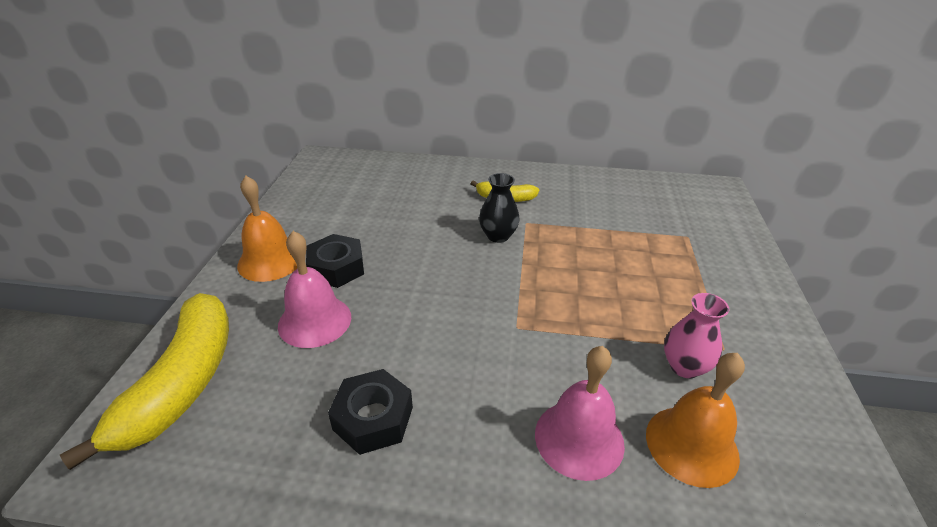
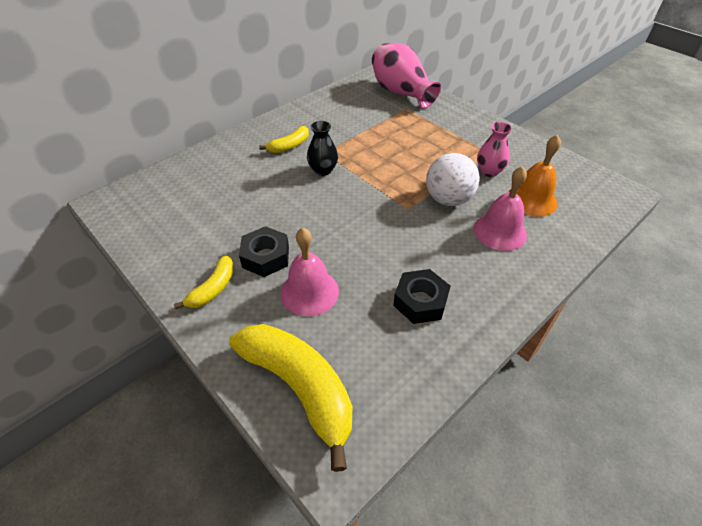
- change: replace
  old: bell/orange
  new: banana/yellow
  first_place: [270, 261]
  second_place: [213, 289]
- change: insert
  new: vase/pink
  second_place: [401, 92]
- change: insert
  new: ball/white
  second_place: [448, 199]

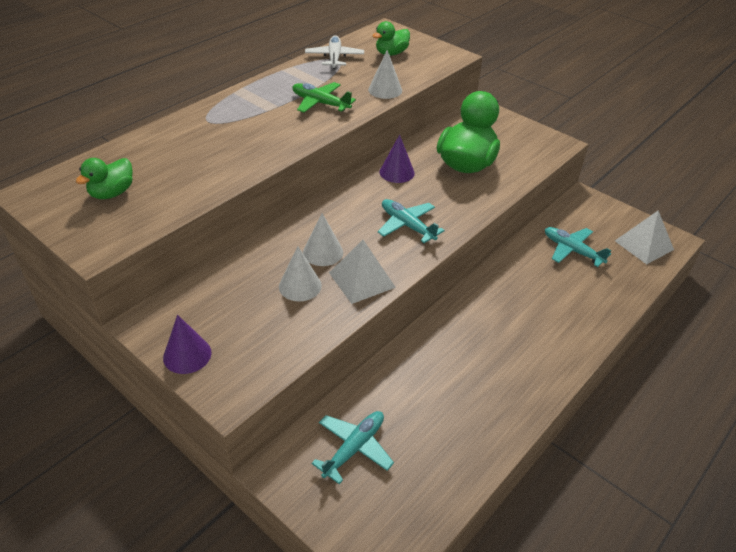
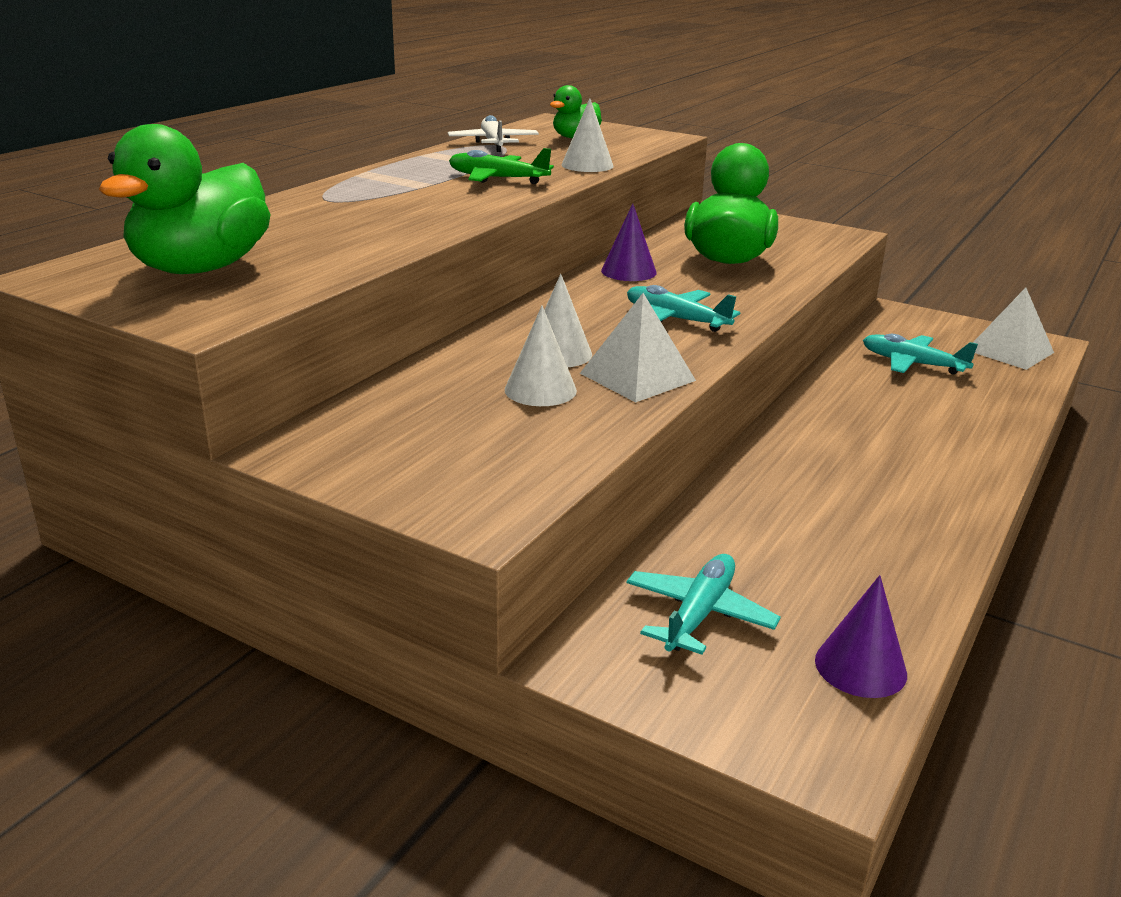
- change: resize
  old: duck/green
  first_place: [112, 193]
  second_place: [201, 268]
  factor: 1.85
- change: move
  old: cone/purple
  first_place: [187, 355]
  second_place: [860, 667]

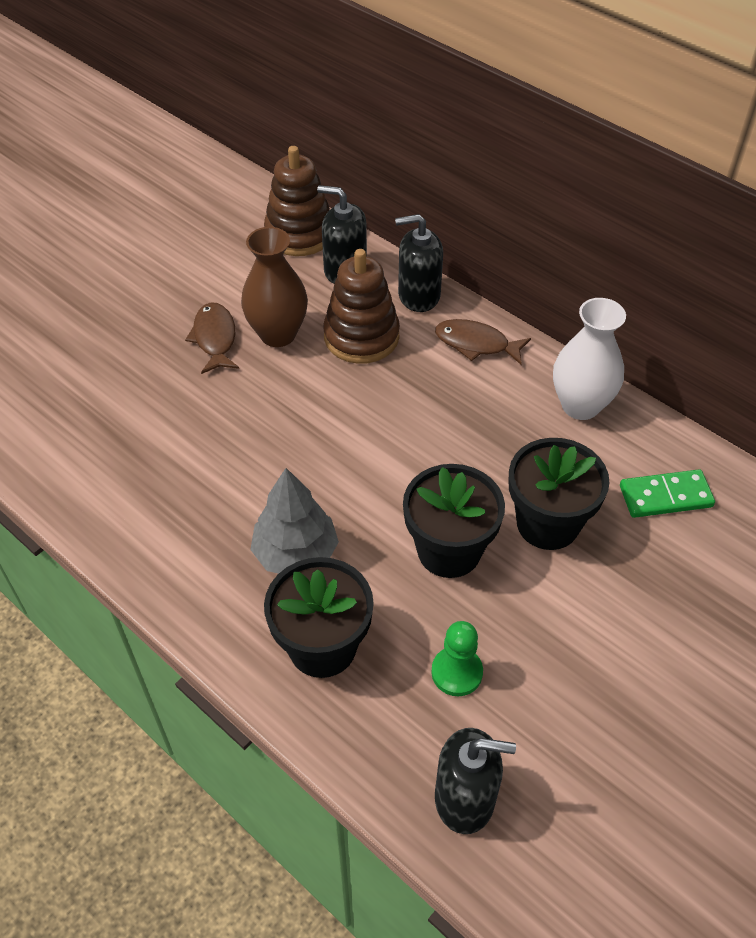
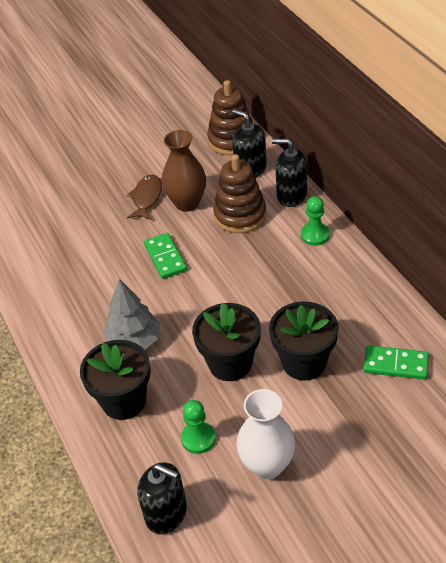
- change: replace
  old: fish/brown
  new: pawn/green
  first_place: [476, 344]
  second_place: [315, 235]
- change: move
  old: vase/white
  first_place: [580, 405]
  second_place: [267, 465]
- change: insert
  new: domino/green
  second_place: [165, 257]

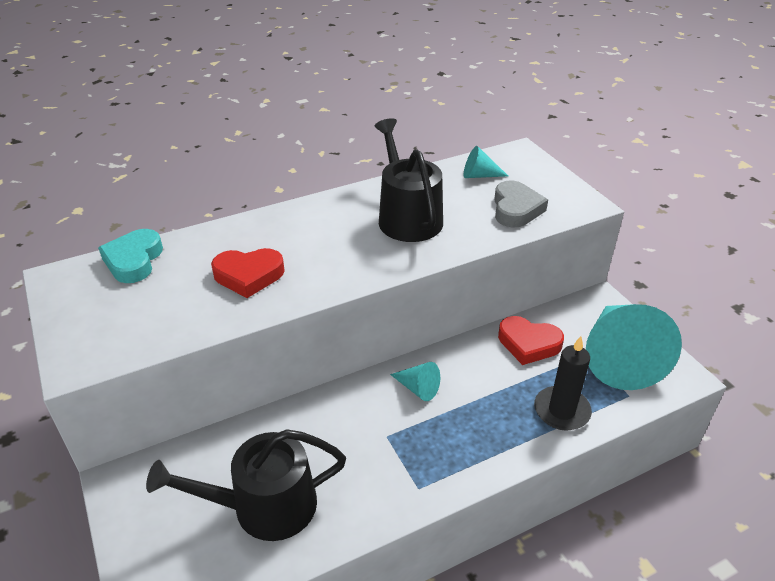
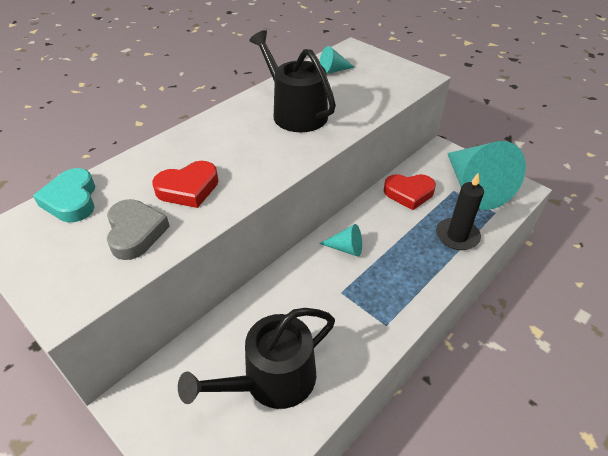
- change: move
  old: heart/grey
  first_place: [516, 209]
  second_place: [135, 232]

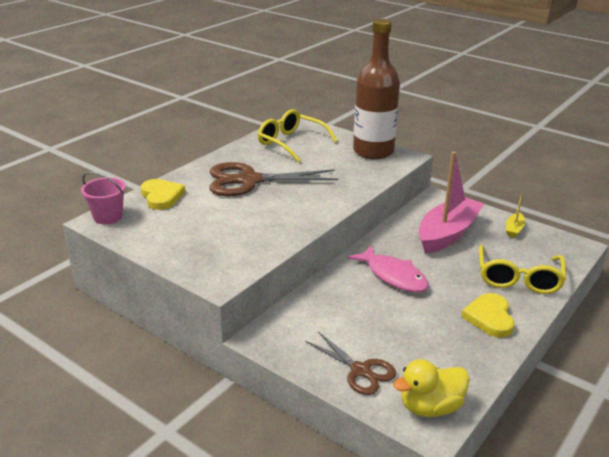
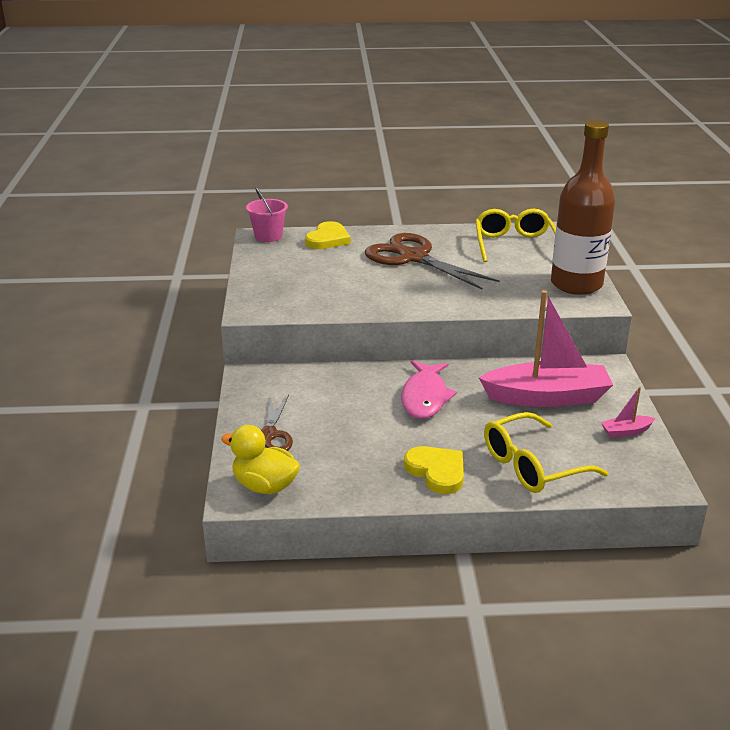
- change: rotate
  old: heart/yellow
  first_place: [489, 317]
  second_place: [437, 471]
  degrees: 90
- change: recolor
  old: boat/yellow
  new: boat/pink
  first_place: [514, 229]
  second_place: [626, 431]

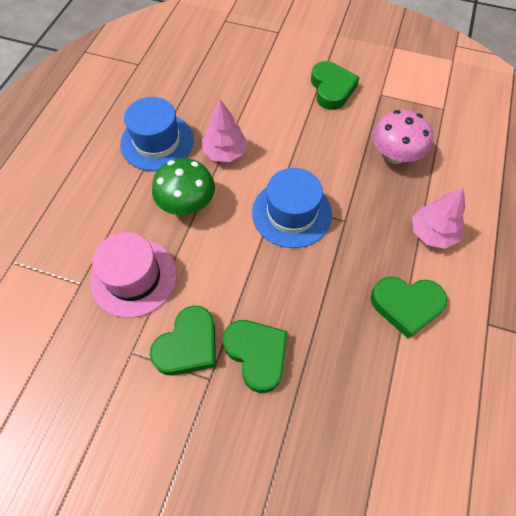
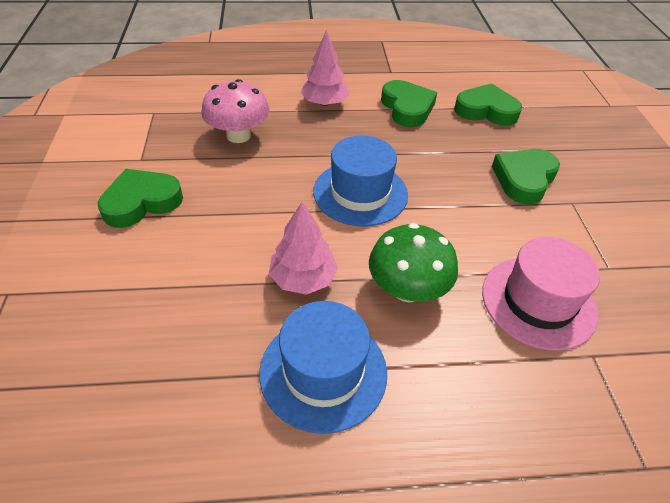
- change: move
  old: heart/green
  first_place: [188, 345]
  second_place: [486, 110]

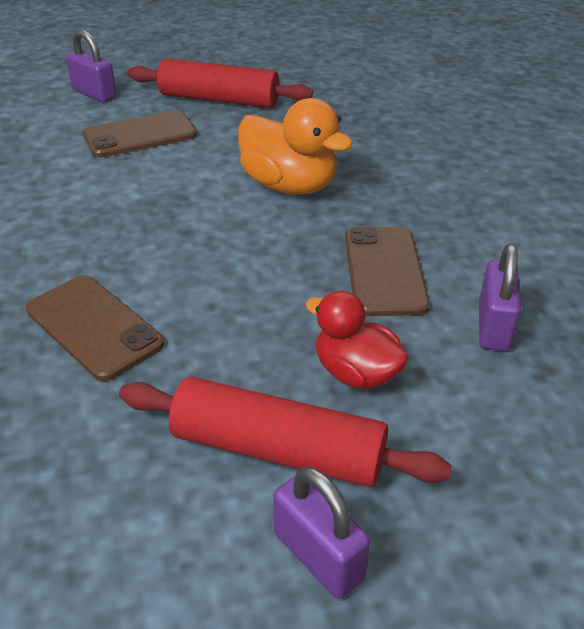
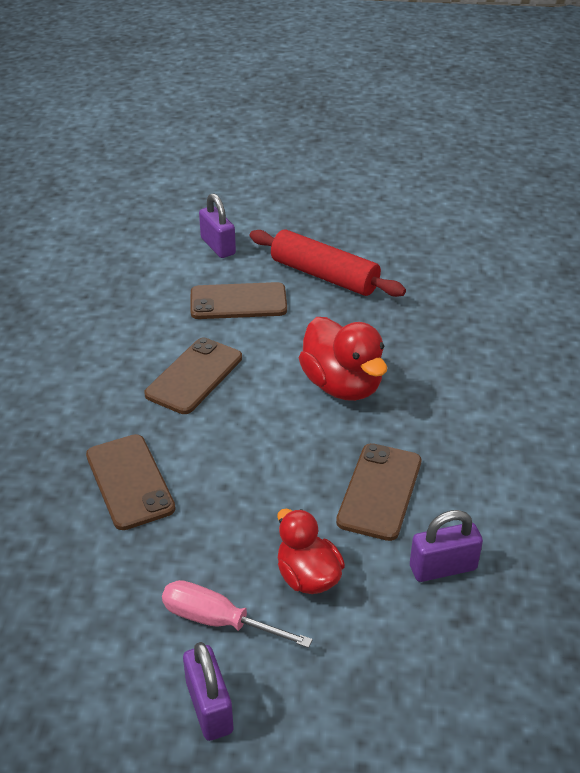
- change: replace
  old: rolling pin/red
  new: screwdriver/pink
  first_place: [278, 449]
  second_place: [219, 621]
- change: recolor
  old: duck/orange
  new: duck/red
  first_place: [289, 186]
  second_place: [342, 385]
- change: rotate
  old: padlock/purple
  first_place: [493, 326]
  second_place: [443, 568]
  degrees: 45
- change: insert
  new: phone/brown
  second_place: [194, 376]

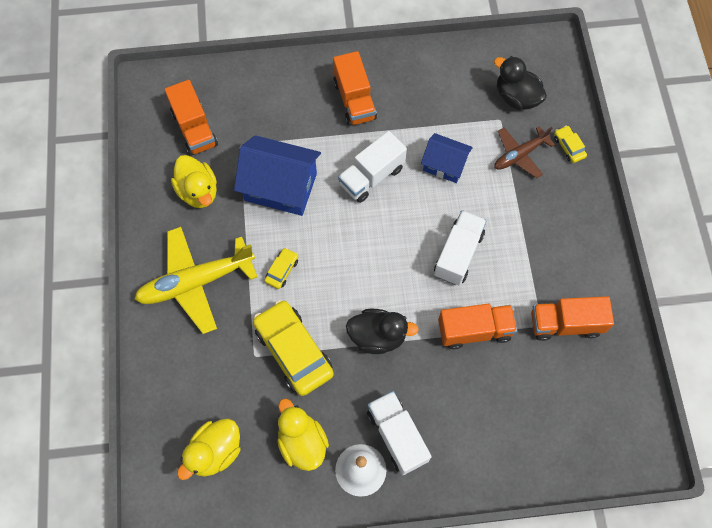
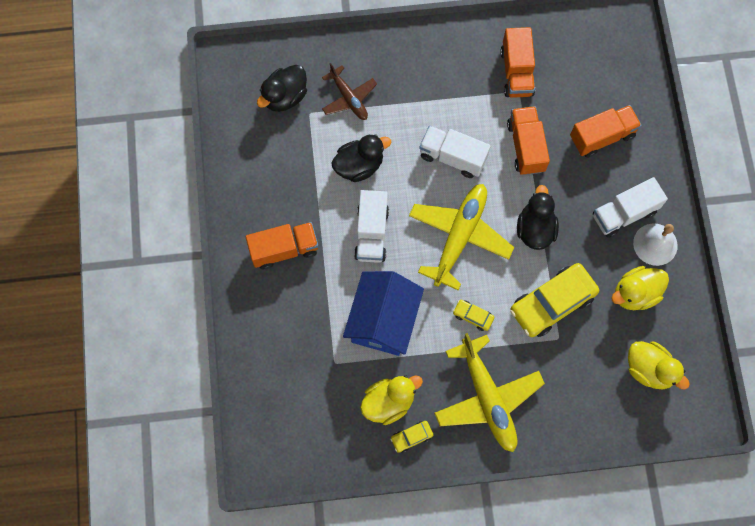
- change: move
  old: truck/orange
  first_place: [194, 128]
  second_place: [602, 137]
- change: rotate
  old: truck/white
  first_place: [371, 176]
  second_place: [371, 233]
  degrees: 45
- change: replace
  old: house/blue
  new: duck/black
  first_place: [444, 165]
  second_place: [359, 165]
- change: move
  old: car/yellow
  first_place: [568, 147]
  second_place: [411, 437]
- change: insert
  new: plane/yellow
  second_place: [459, 236]

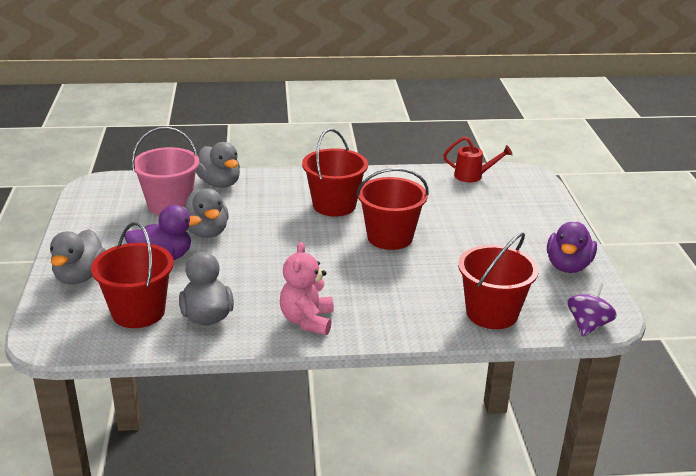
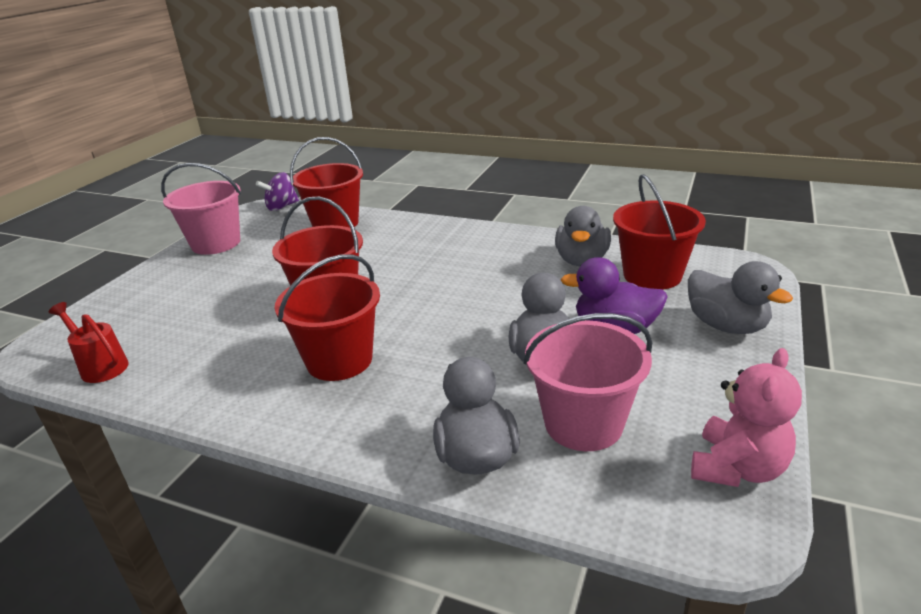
- change: rotate
  old: duck/grey
  first_place: [80, 276]
  second_place: [726, 326]
  degrees: 105
- change: move
  old: teddy bear/pink
  first_place: [307, 321]
  second_place: [737, 468]
- change: replace
  old: duck/purple
  new: bucket/pink
  first_place: [568, 266]
  second_place: [216, 243]

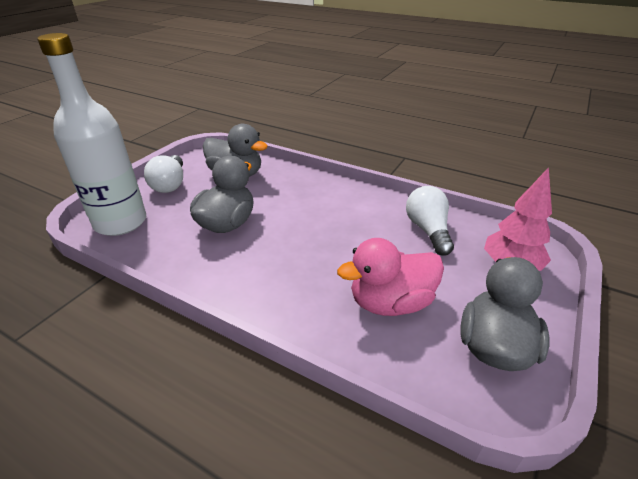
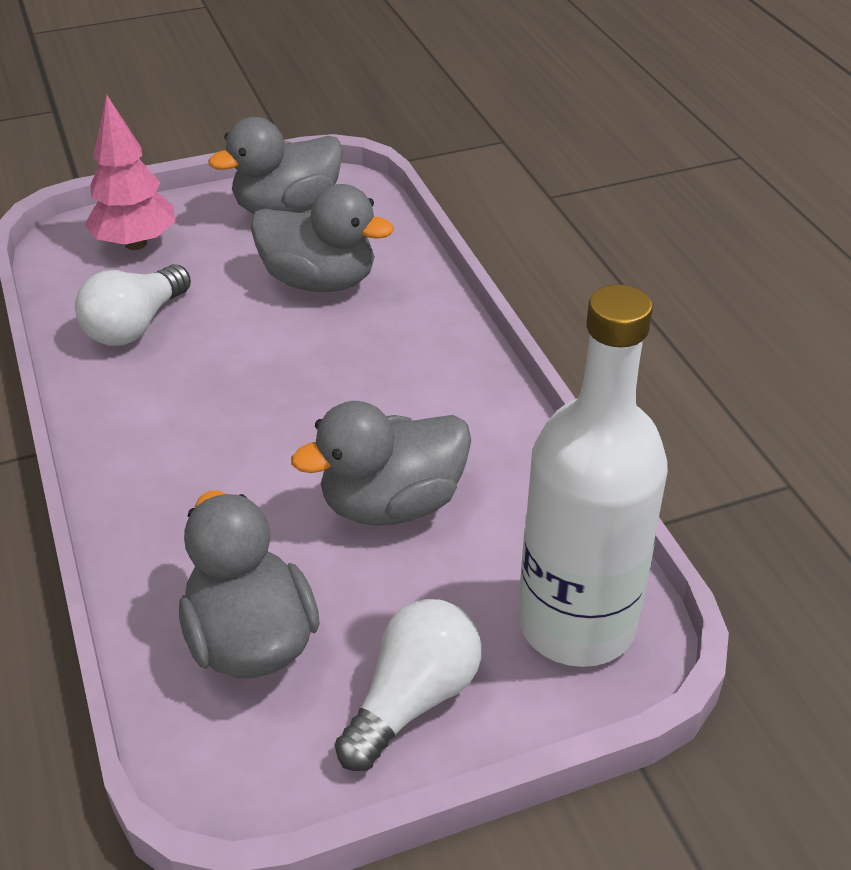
- change: recolor
  old: duck/pink
  new: duck/grey
  first_place: [390, 303]
  second_place: [319, 281]

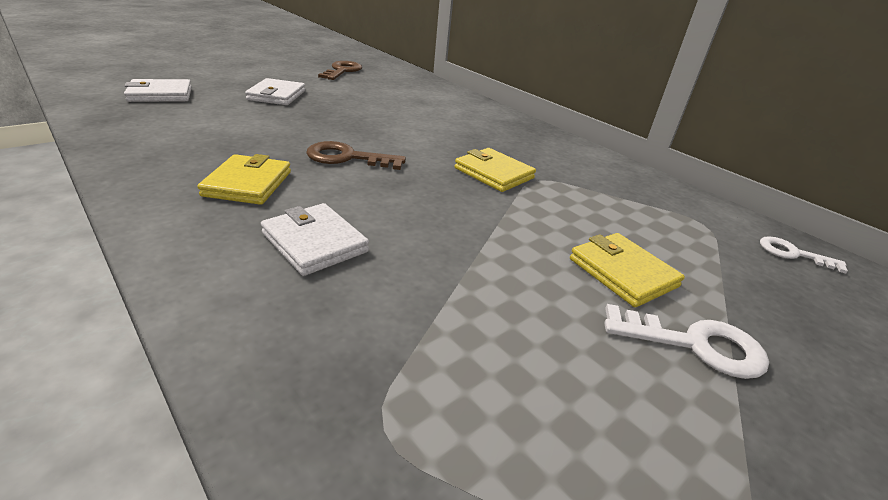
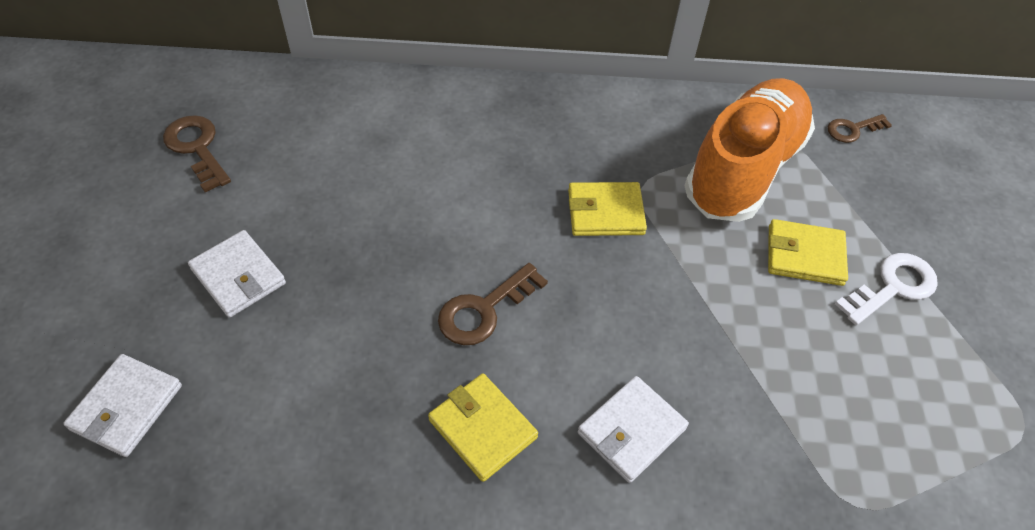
- change: rotate
  old: wallet/white
  first_place: [315, 242]
  second_place: [631, 431]
  degrees: -45
- change: recolor
  old: key/white
  new: key/brown
  first_place: [792, 254]
  second_place: [852, 129]
- change: insert
  new: shoe/orange
  second_place: [743, 169]

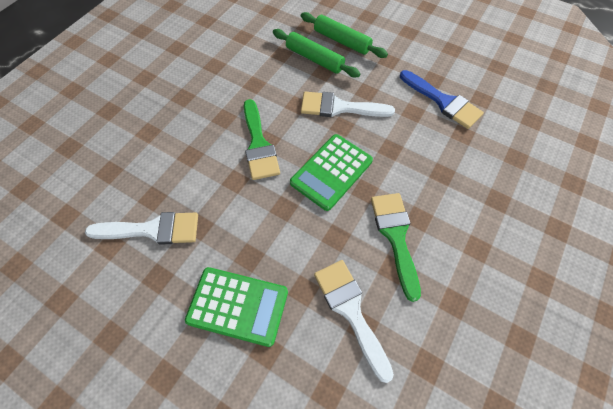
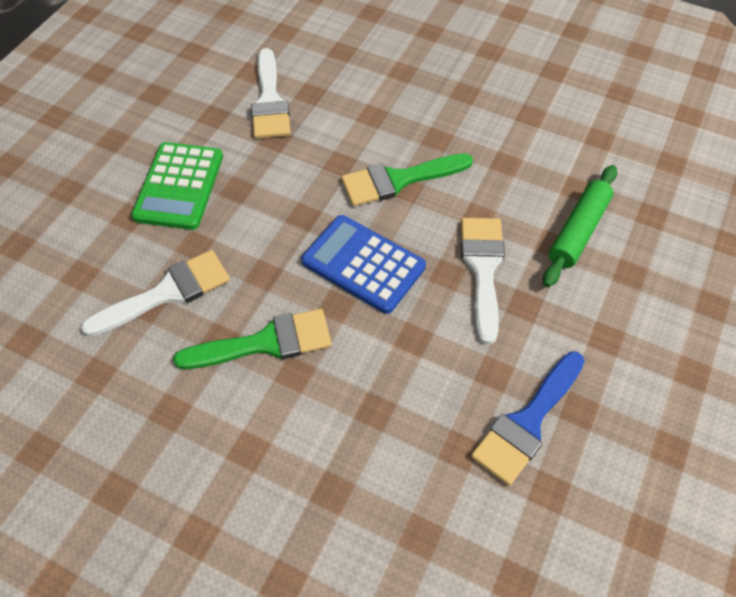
- change: recolor
  old: calculator/green
  new: calculator/blue
  first_place: [331, 172]
  second_place: [363, 264]
- change: delete
  old: rolling pin/green
  first_place: [342, 41]

